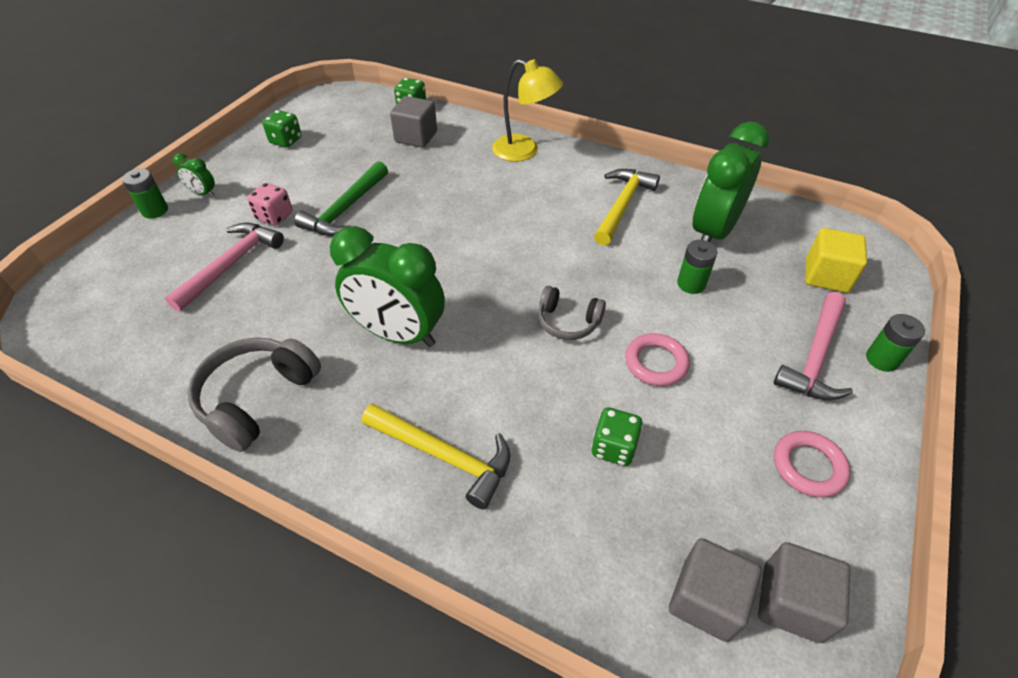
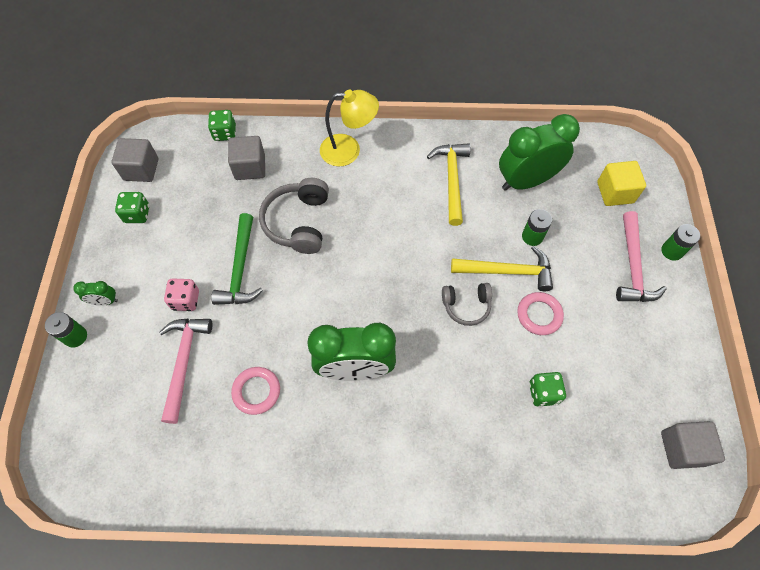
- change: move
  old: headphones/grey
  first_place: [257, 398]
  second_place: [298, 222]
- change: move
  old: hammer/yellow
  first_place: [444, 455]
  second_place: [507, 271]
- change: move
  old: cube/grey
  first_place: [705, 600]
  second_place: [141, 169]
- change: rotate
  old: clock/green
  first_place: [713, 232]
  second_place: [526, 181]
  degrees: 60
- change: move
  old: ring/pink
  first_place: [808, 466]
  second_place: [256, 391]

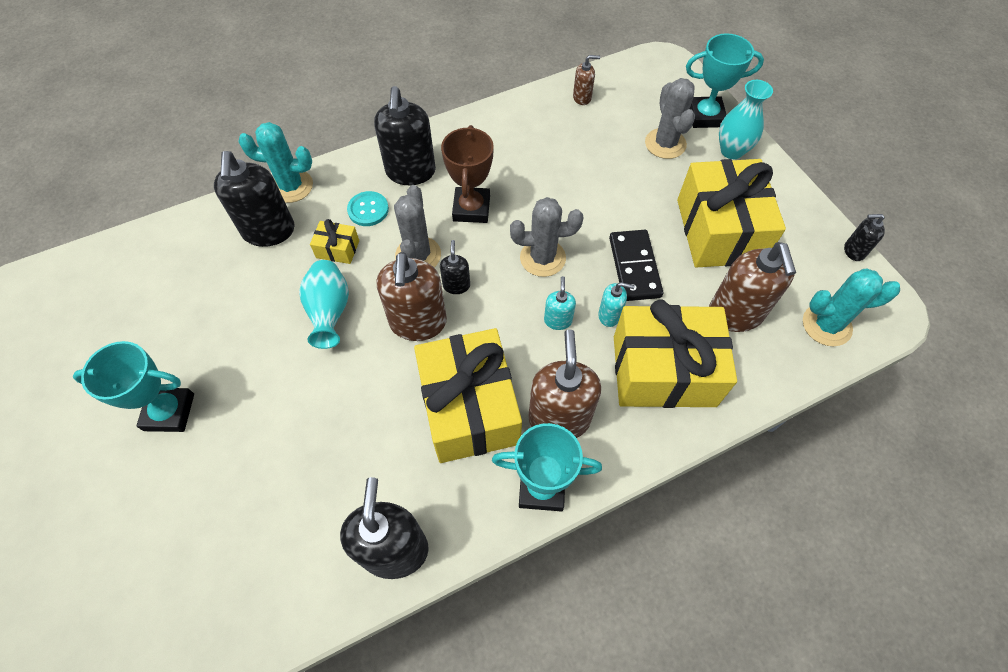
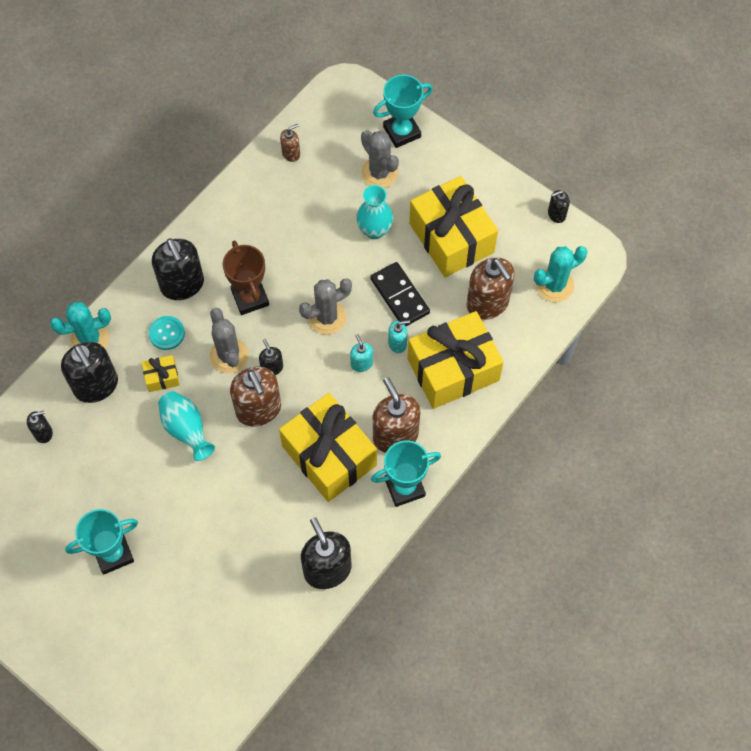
- change: move
  old: vase/turquoise
  first_place: [731, 151]
  second_place: [374, 230]
- change: insert
  new: soap dispenser/black
  second_place: [43, 433]

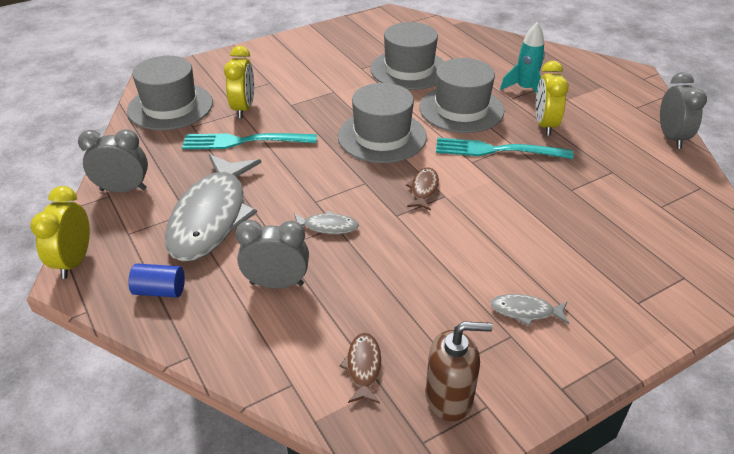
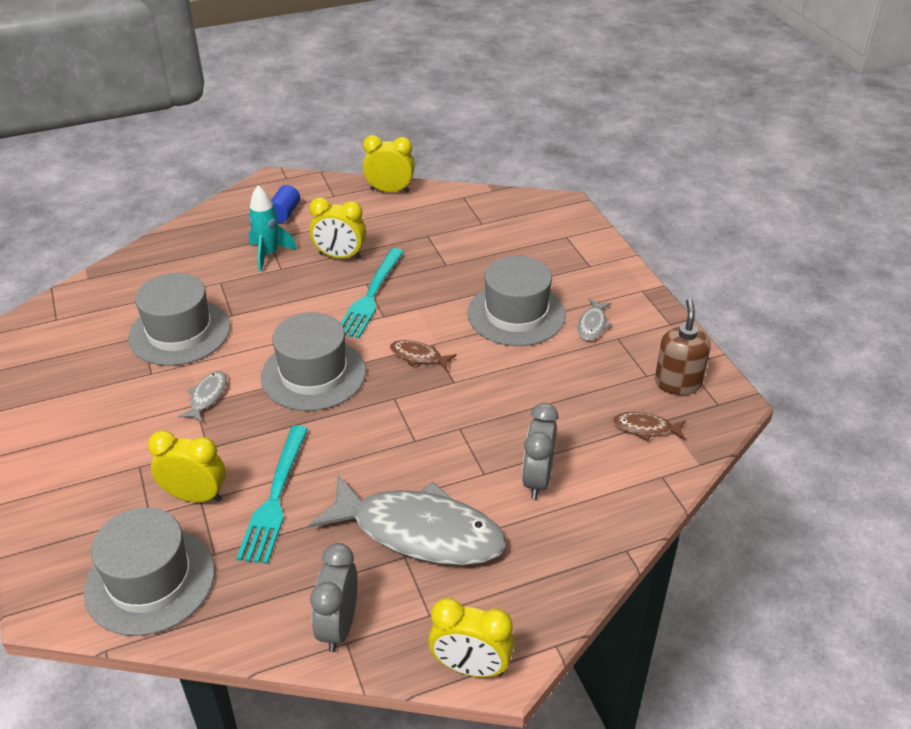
- change: move
  old: cylinder/blue
  first_place: [160, 291]
  second_place: [284, 213]
- change: move
  old: fish/grey
  first_place: [327, 227]
  second_place: [207, 396]
- change: move
  old: hat/grey
  first_place: [461, 109]
  second_place: [516, 314]
- change: recolor
  old: clock/grey
  new: clock/yellow
  first_place: [671, 138]
  second_place: [390, 190]

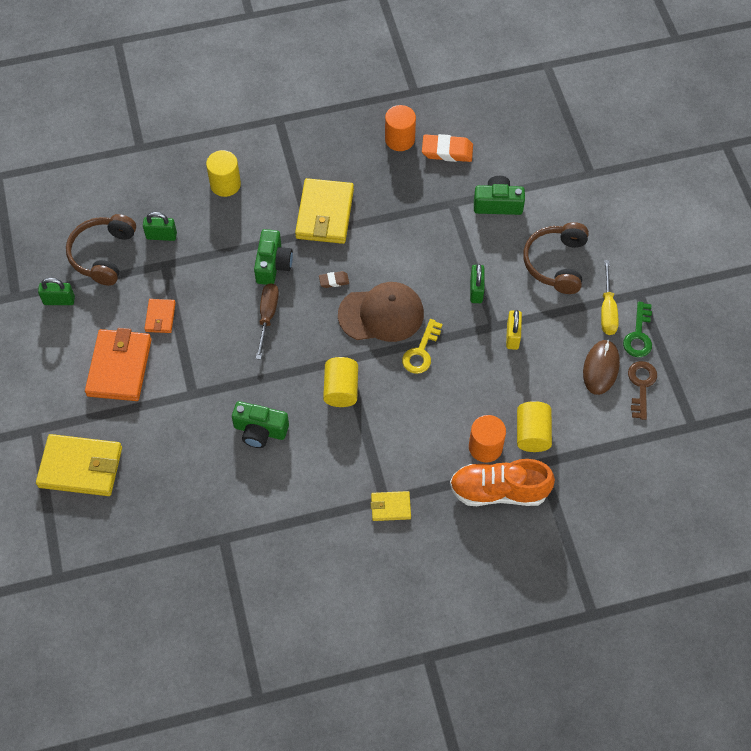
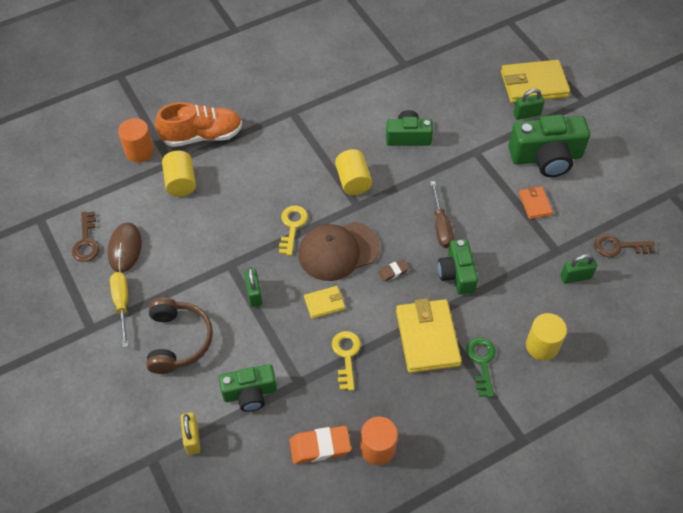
- change: move
  old: padlock/green
  first_place: [59, 300]
  second_place: [526, 114]
- change: replace
  old: headphones/brown
  new: key/brown
  first_place: [103, 254]
  second_place: [618, 246]
- change: replace
  old: wallet/orange
  new: camera/green
  first_place: [119, 367]
  second_place: [546, 157]
- change: move
  old: wallet/yellow
  first_place: [390, 507]
  second_place: [324, 303]
- change: move
  old: cylinder/orange
  first_place: [485, 447]
  second_place: [139, 151]
- change: move
  old: padlock/yellow
  first_place: [512, 336]
  second_place: [192, 438]
- change: move
  old: key/green
  first_place: [638, 335]
  second_place: [482, 362]
- change: insert
  new: key/yellow
  second_place: [346, 356]

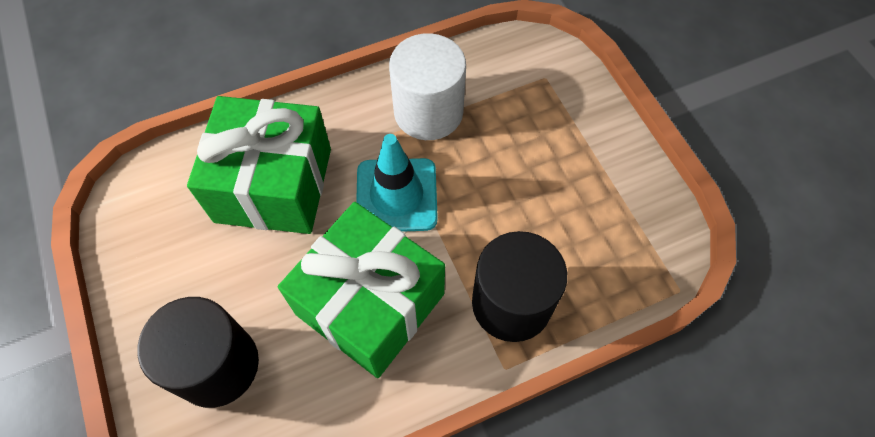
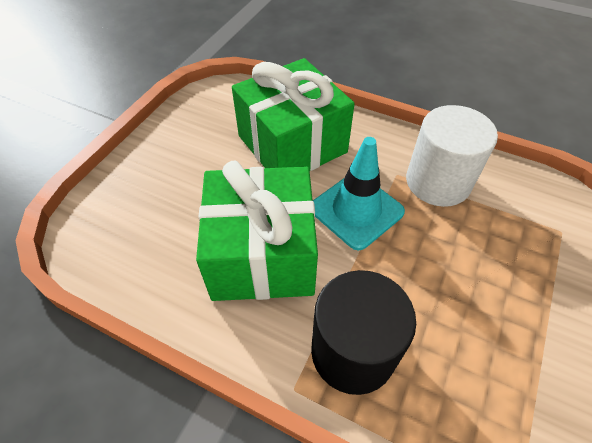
- change: delete
  old: cylinder/black
  first_place: [217, 365]

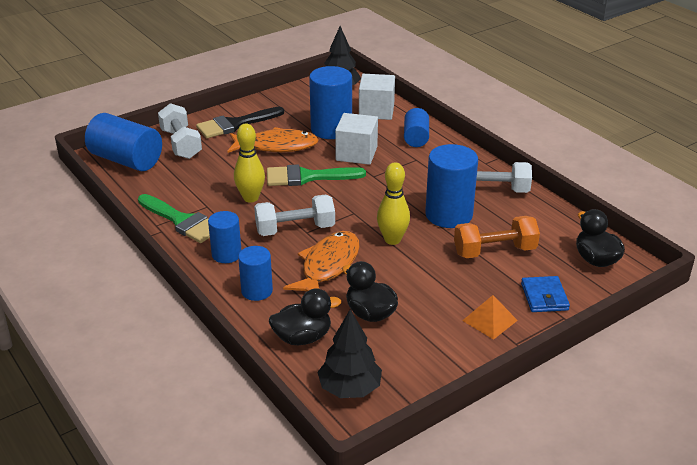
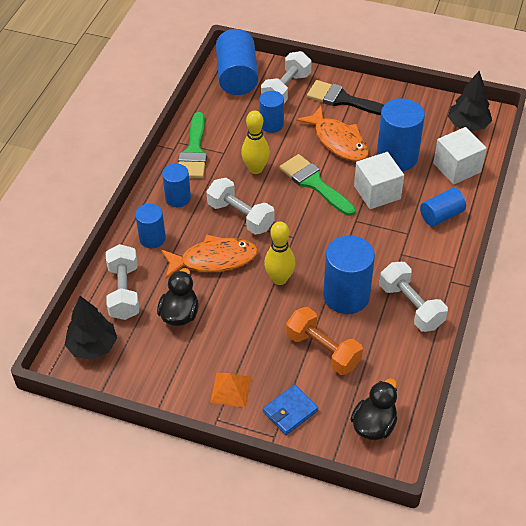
- change: replace
  old: duck/black
  new: dumbbell/white
  first_place: [302, 337]
  second_place: [124, 292]
- change: insert
  new: cylinder/blue
  second_place: [271, 124]

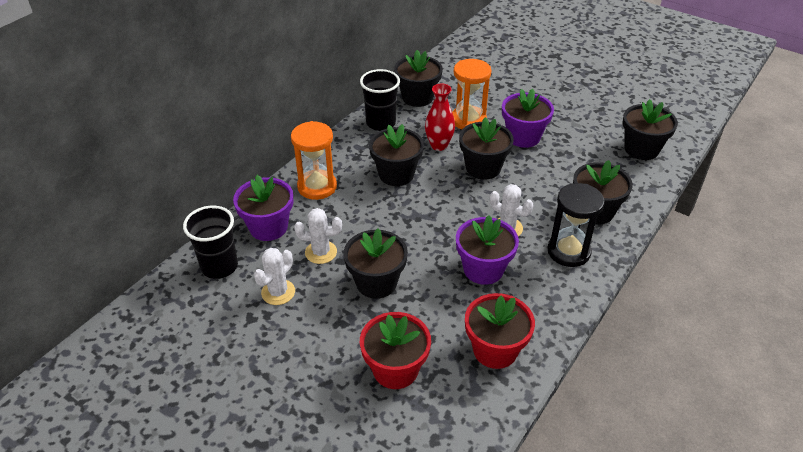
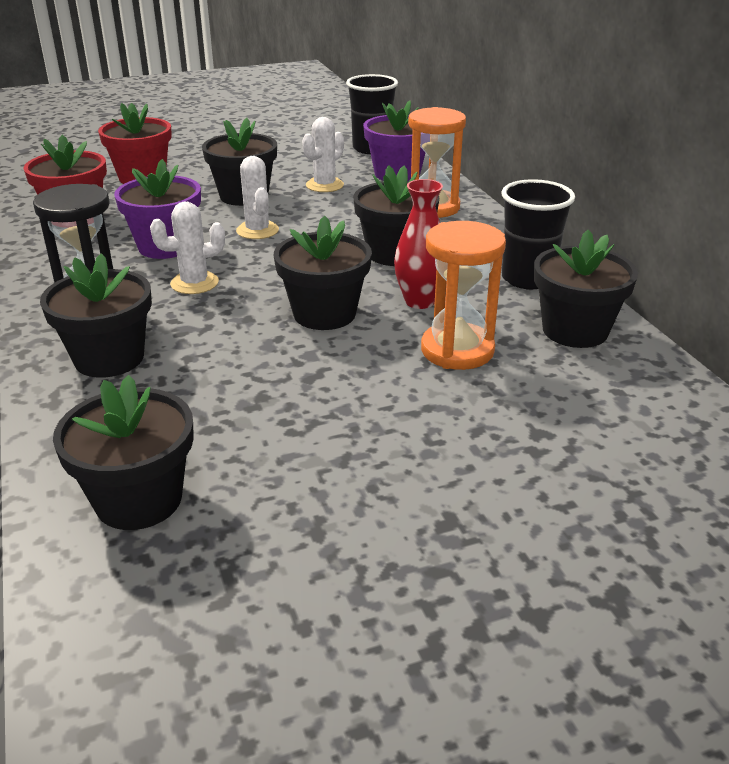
- change: move
  old: cactus/white
  first_place: [278, 292]
  second_place: [257, 230]
- change: delete
  old: flower pot/purple
  first_place: [523, 137]

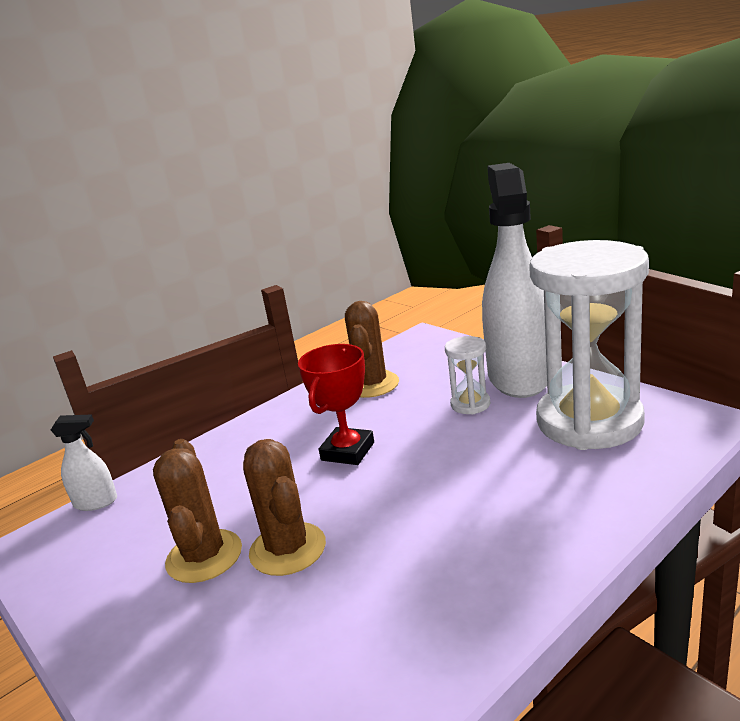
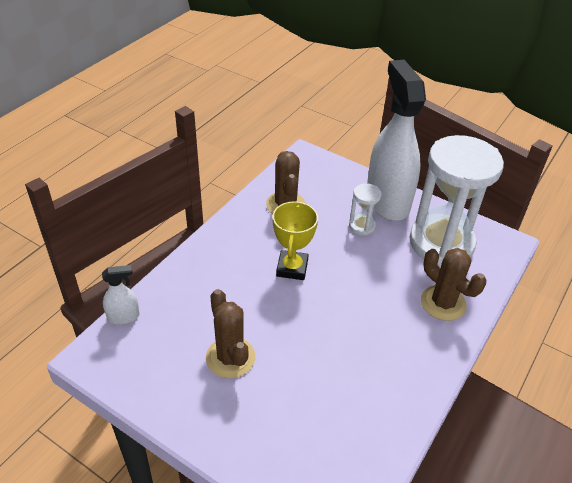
- change: move
  old: cactus/brown
  first_place: [288, 549]
  second_place: [443, 303]
- change: recolor
  old: trophy/red
  new: trophy/yellow
  first_place: [347, 451]
  second_place: [292, 268]

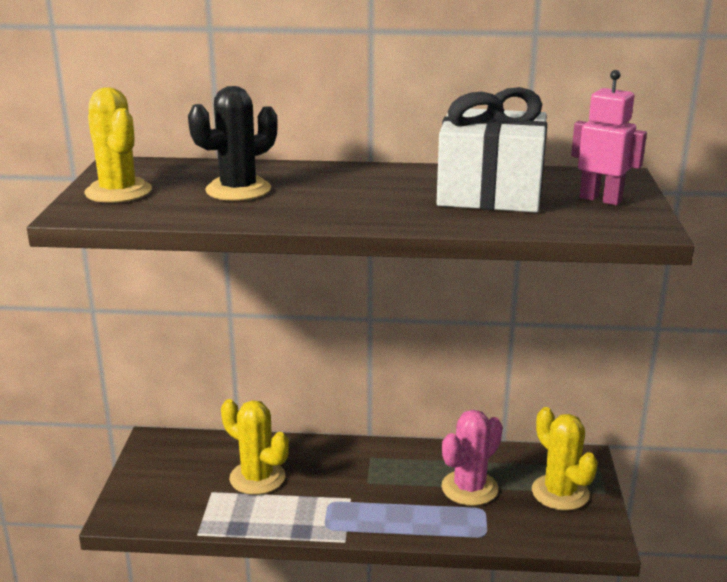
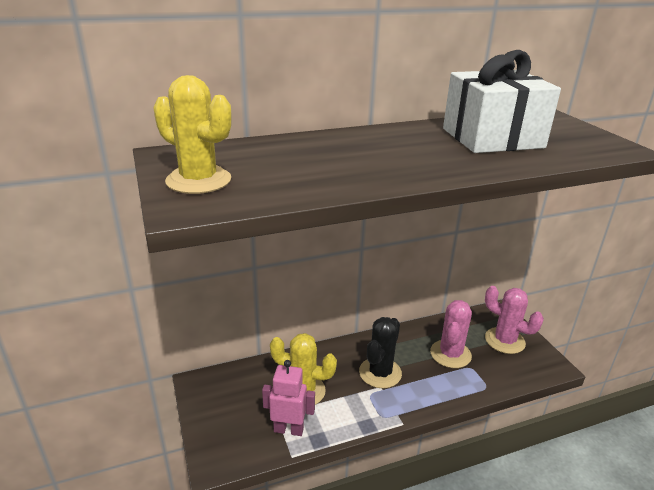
- change: move
  old: cactus/black
  first_place: [238, 190]
  second_place: [380, 373]
- change: recolor
  old: cactus/yellow
  new: cactus/pink
  first_place: [560, 493]
  second_place: [504, 341]
- change: move
  old: robot/pink
  first_place: [600, 199]
  second_place: [288, 429]

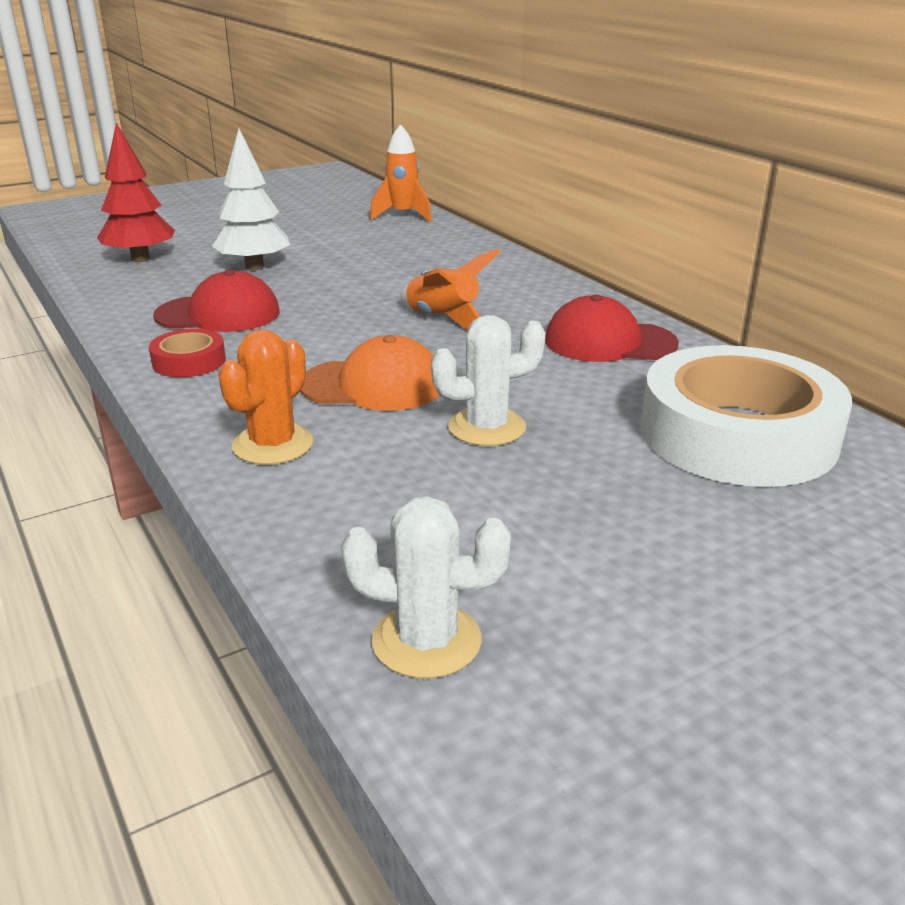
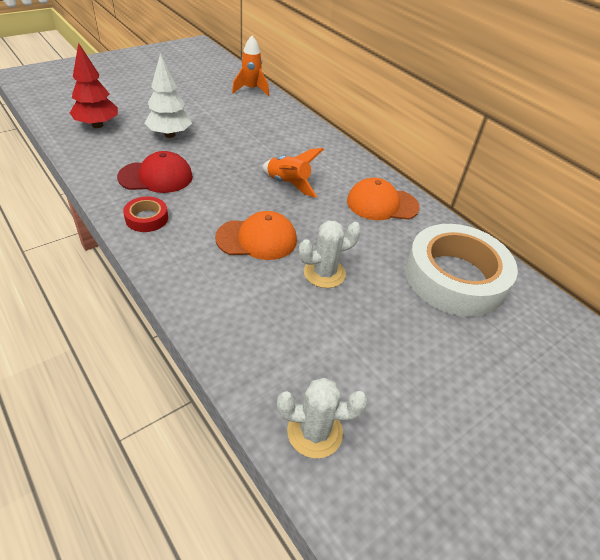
- change: delete
  old: cactus/orange
  first_place: [273, 445]
- change: recolor
  old: cap/red
  new: cap/orange
  first_place: [609, 342]
  second_place: [382, 204]

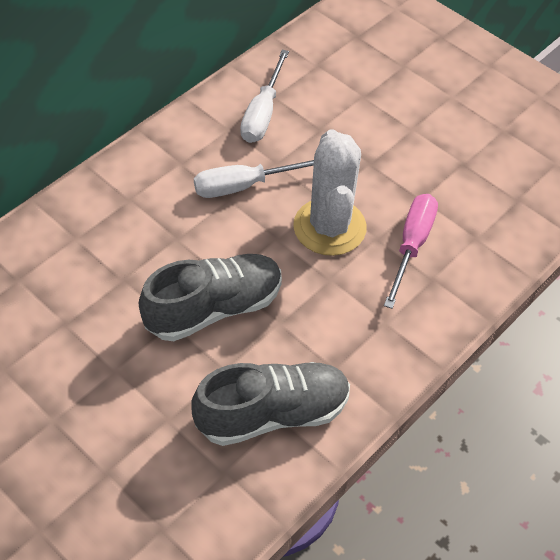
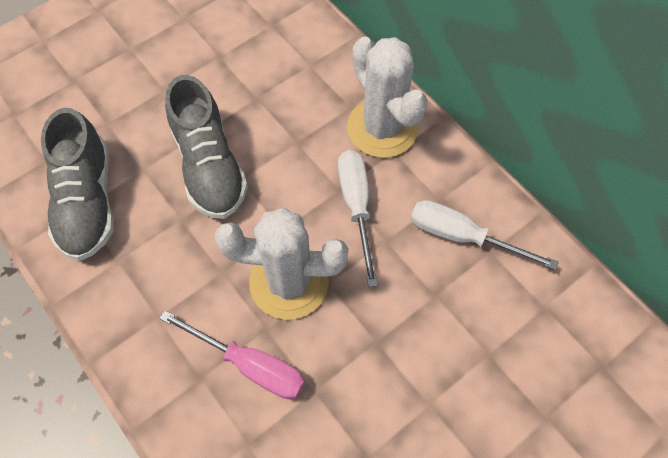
- change: insert
  new: cactus/white
  second_place: [382, 128]

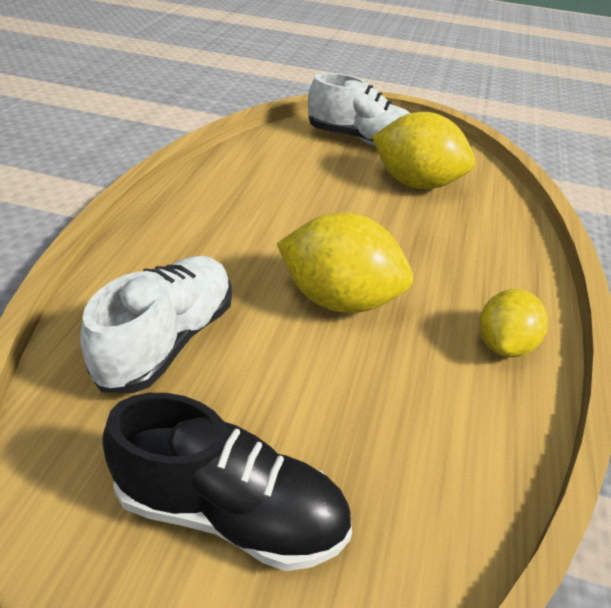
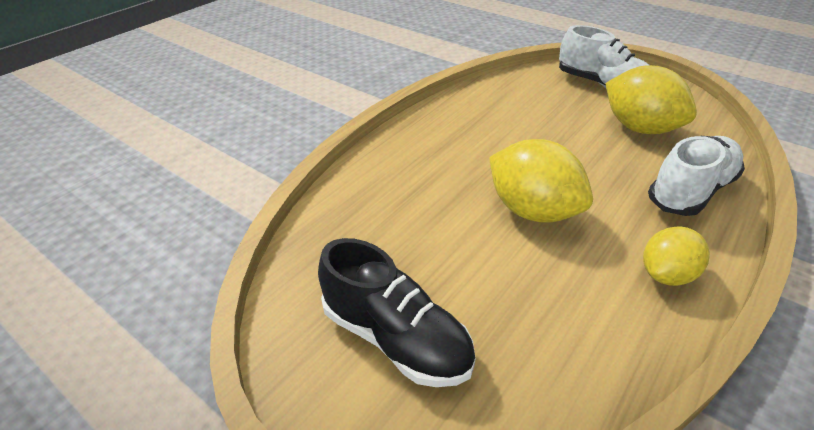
- change: move
  old: shoe/white
  first_place: [167, 340]
  second_place: [690, 191]

